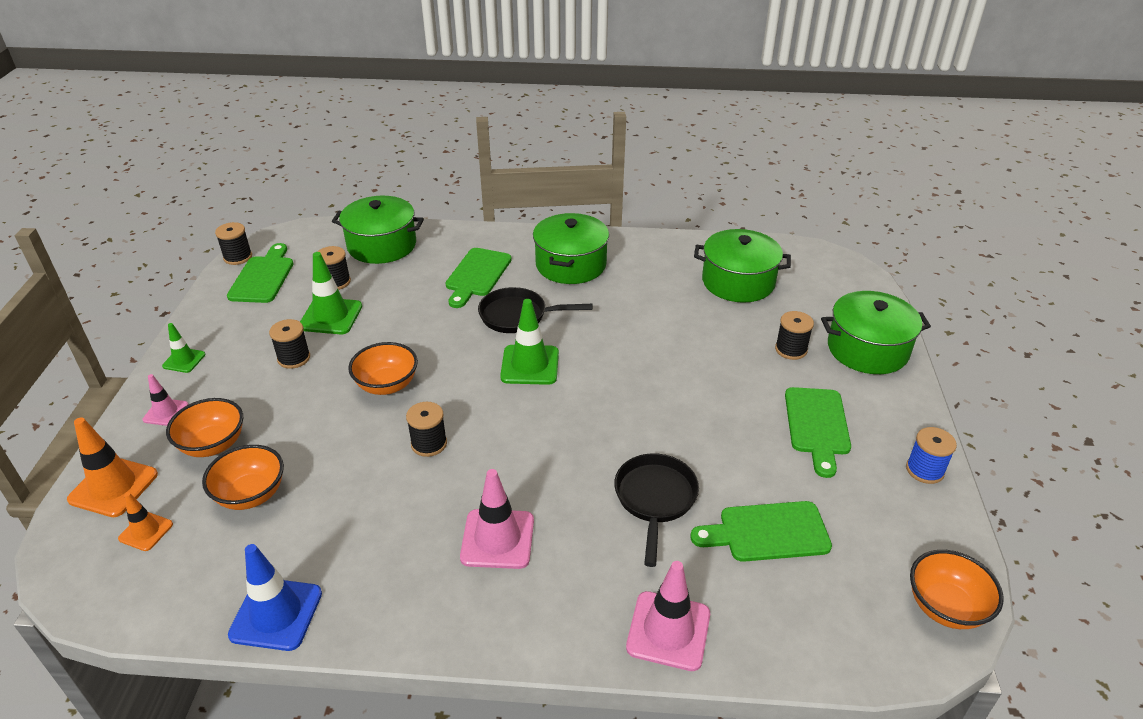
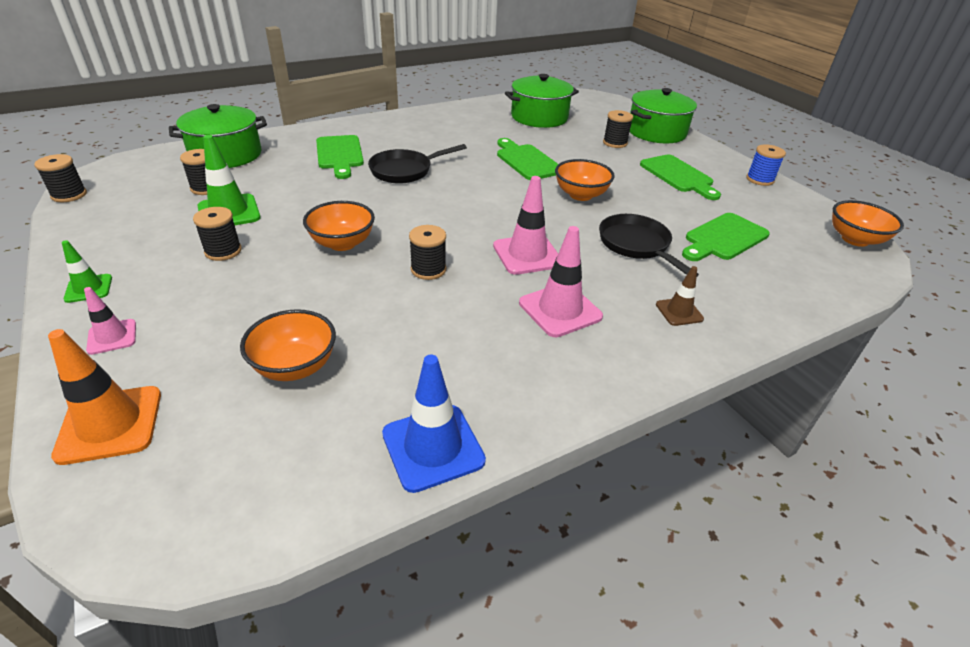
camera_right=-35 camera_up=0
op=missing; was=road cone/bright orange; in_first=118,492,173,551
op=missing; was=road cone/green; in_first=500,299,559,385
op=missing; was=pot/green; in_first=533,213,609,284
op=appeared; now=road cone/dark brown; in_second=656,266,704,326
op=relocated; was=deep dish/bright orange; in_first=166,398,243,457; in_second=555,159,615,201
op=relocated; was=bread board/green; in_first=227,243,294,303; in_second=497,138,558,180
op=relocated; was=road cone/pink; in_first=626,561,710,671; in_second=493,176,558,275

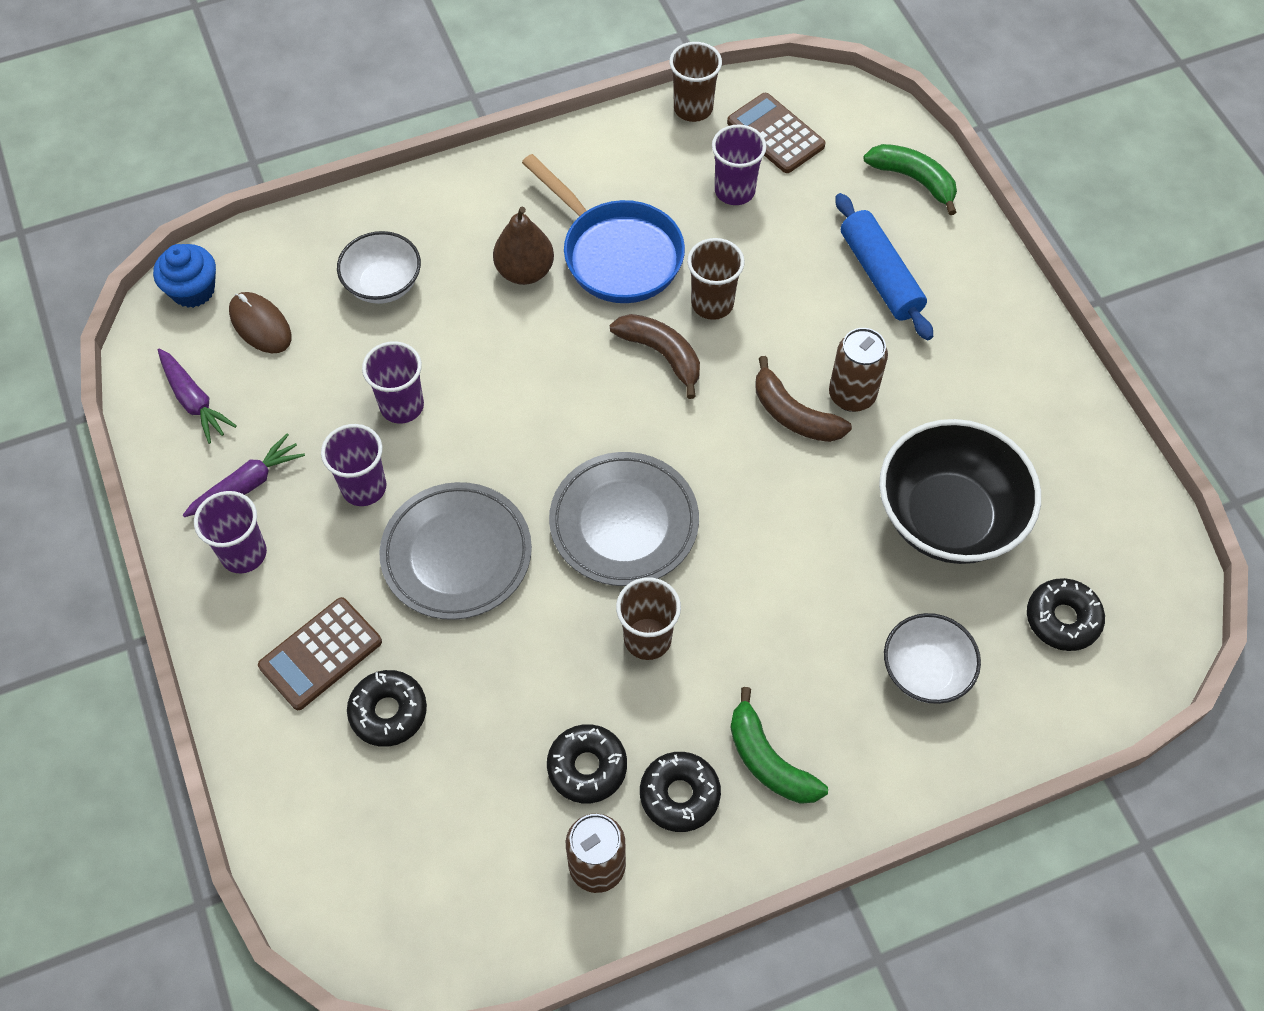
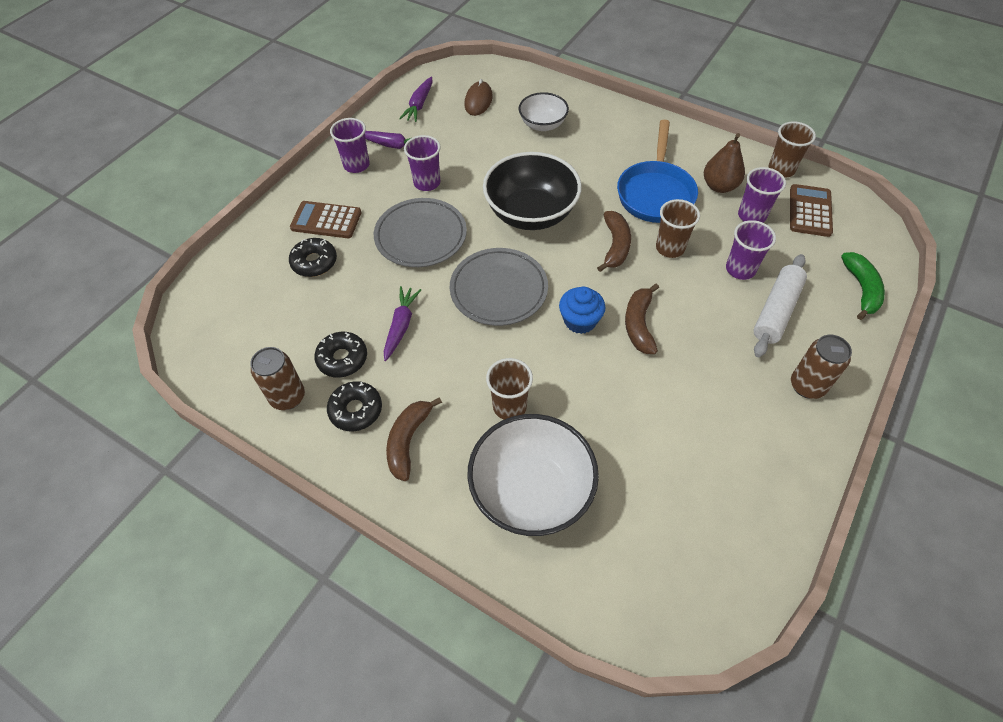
camera_right=55 camera_up=-5
op=missing; was=doughnut/ebony; in_first=1027,578,1105,651
op=appeared; now=carrot/violet; in_second=384,286,421,361
op=relocated; was=muffin/cobalt; in_first=153,244,216,308; in_second=559,287,605,334
op=relocated; was=beaker/violet; in_first=362,341,424,424; in_second=726,220,776,280
op=relocated; was=toy pear/dark brown; in_first=493,207,554,285; in_second=704,133,745,193
op=relocated; was=beaker/dark brown; in_first=616,577,681,660; in_second=486,358,533,420
op=relocated; was=tin/dark brown; in_first=829,328,888,412; in_second=791,335,852,399
op=relocated; was=deep dish/ebony; in_first=879,419,1041,564; in_second=483,152,582,230
op=colour; was=banana fruit/green; now=banana fruit/dark brown; in_first=730,687,828,804; in_second=386,397,442,481
op=colour; was=dough roller/cobalt; now=dough roller/white; in_first=836,193,933,340; in_second=753,254,807,357
op=size; was=deep dish/white; in_first=884,613,981,704; in_second=467,414,599,536; ratio=1.73

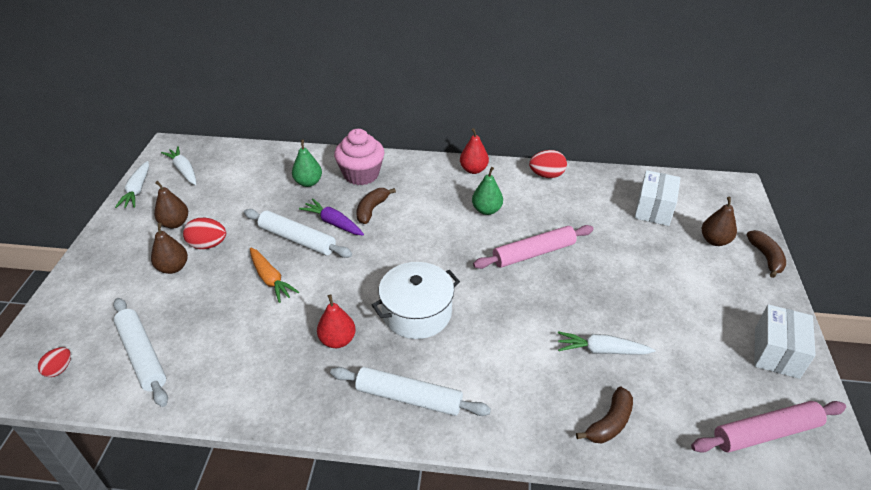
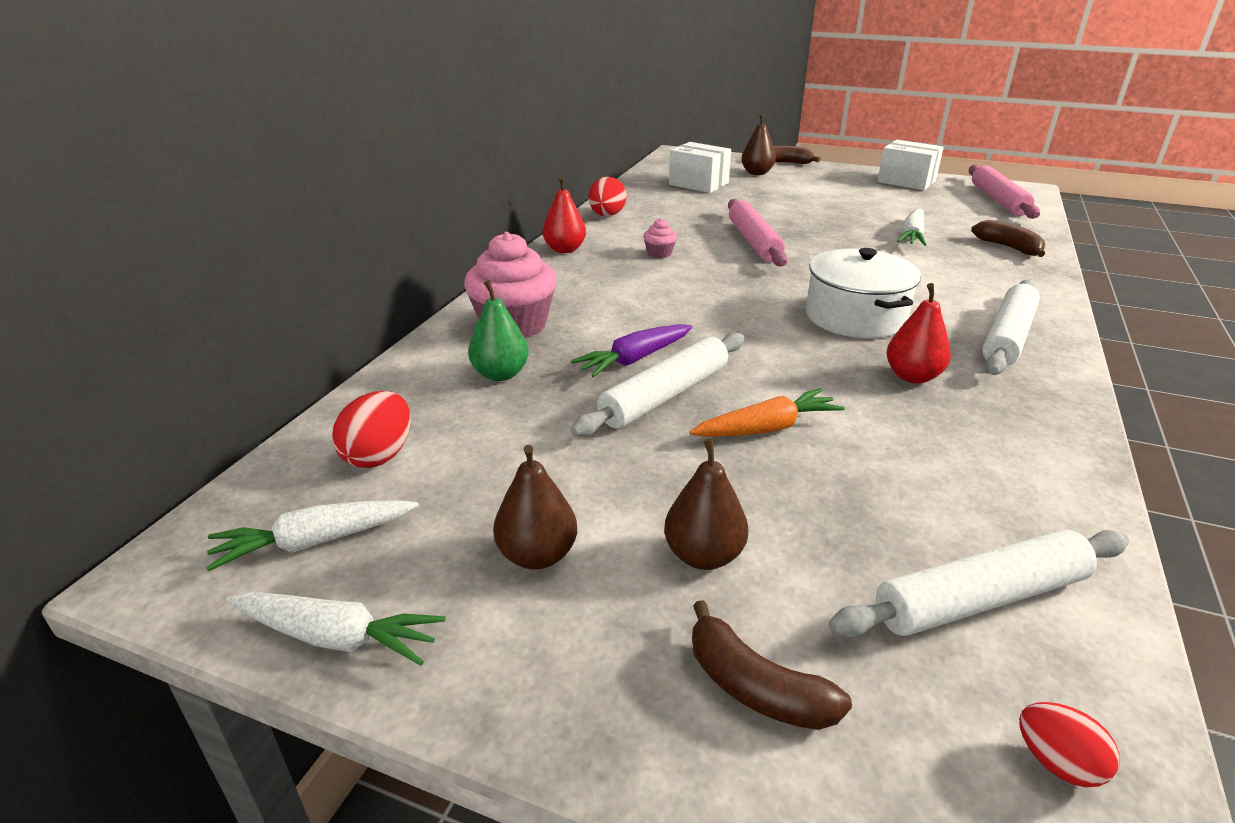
camera_right=-75 camera_up=-10
op=relocated; was=egg shape/red; in_first=183,218,226,249; in_second=332,391,411,468
op=relocated; was=banana fruit/dark brown; in_first=357,188,396,224; in_second=692,600,852,730
op=exchanged; was=toy pear/green; now=muffin/pink; in_first=472,167,503,215; in_second=643,218,677,258

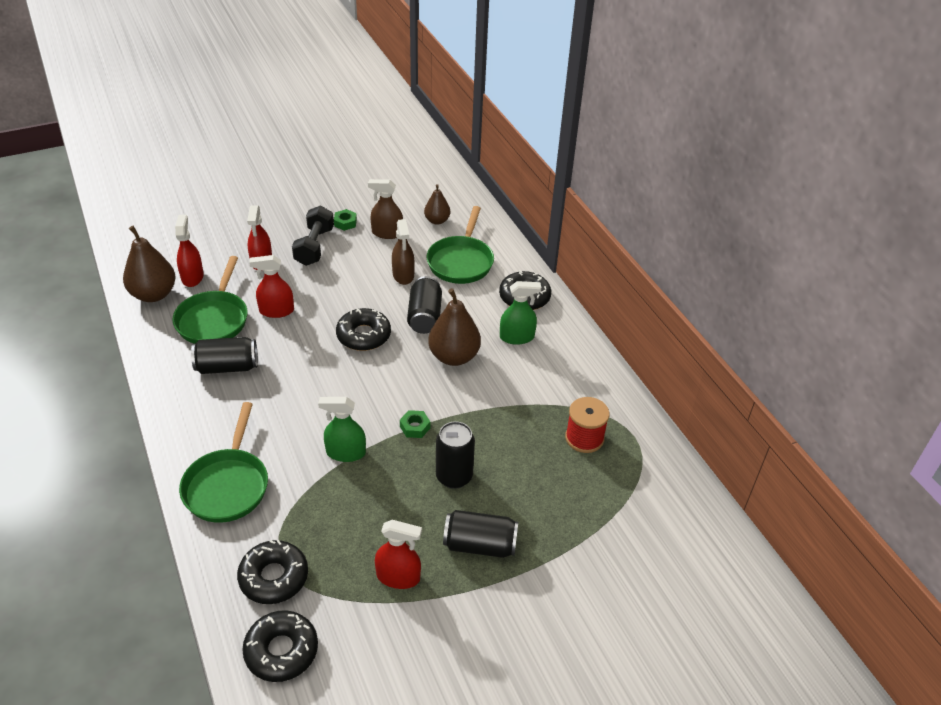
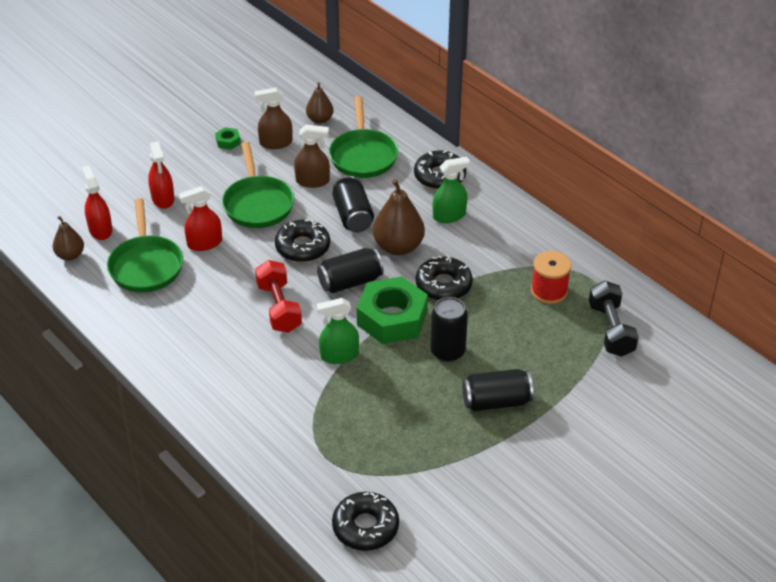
camera_right=-15 camera_up=0
op=missing; was=sprayer/red; in_first=375,520,422,589
op=appeared; now=dumbbell/red; in_second=255,260,302,333
op=relocated; was=pan/green; in_first=179,402,268,523; in_second=222,142,294,228
op=relocated; was=tin/ebony; in_first=191,337,258,374; in_second=317,248,384,293
op=relocated; was=doughnut/ebony; in_first=237,540,308,604; in_second=416,256,473,300
op=relocated; was=dumbbell/ebony; in_first=292,206,334,266; in_second=589,281,639,357
op=spun; was=sprayer/dark brown; in_first=392,219,415,285; in_second=294,125,330,188; clockwise=-60
op=size; was=toy pear/dark brown; in_first=123,226,176,302; in_second=53,216,84,261; ratio=0.59
op=size; was=nut/green; in_first=400,410,430,438; in_second=357,276,428,344; ratio=2.45

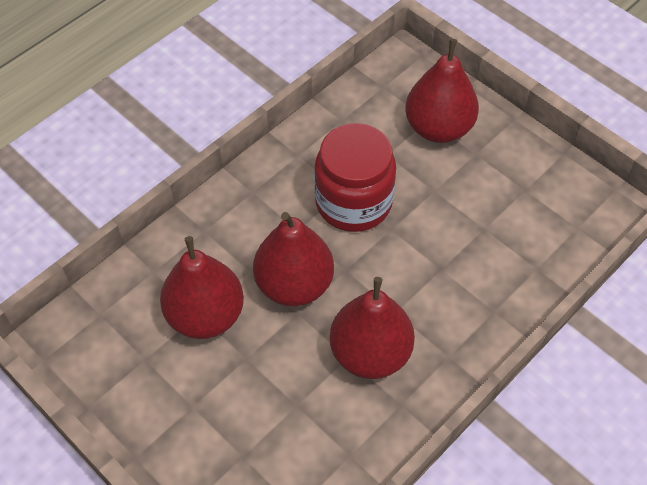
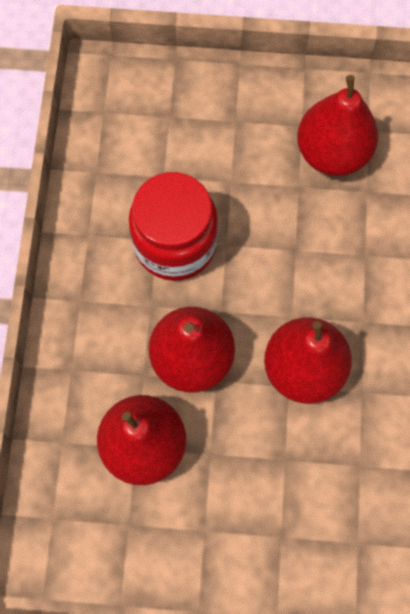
camera_right=-40 camera_up=15
op=relocated; was=toy pear/red; in_first=405,39,479,143; in_second=297,75,378,176

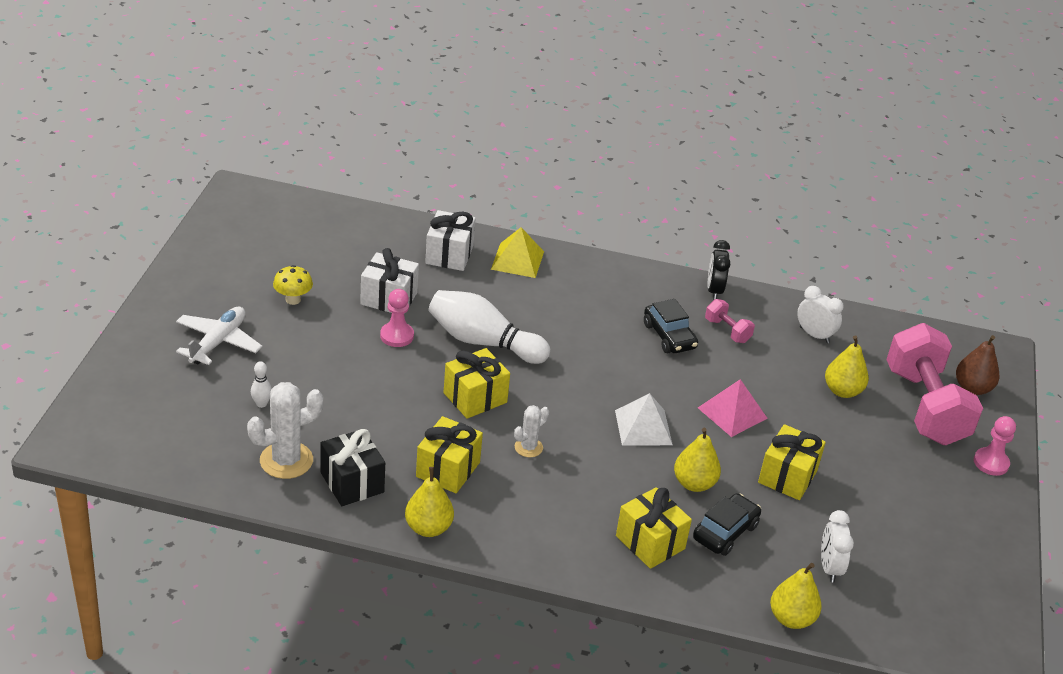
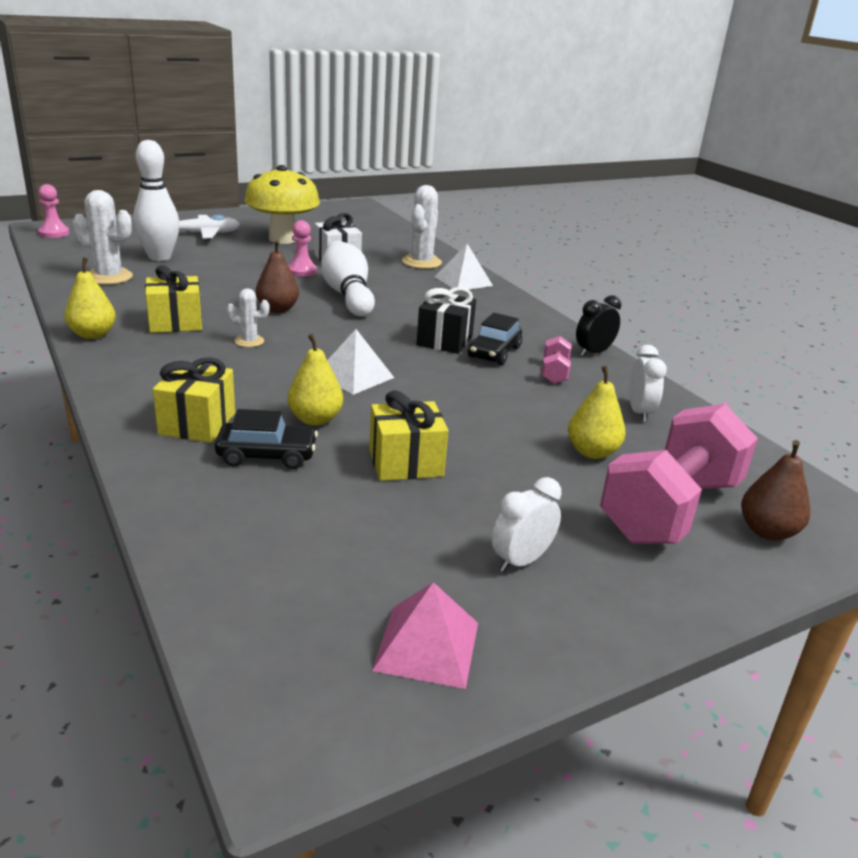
camera_right=50 camera_up=-10
op=missing; was=toy pear/yellow; in_first=770,563,822,629
op=relocated; was=wrapped gift/ebony; in_first=320,429,385,506; in_second=417,287,476,354
op=relocated; was=pyramid/pink; in_first=698,379,768,437; in_second=372,582,478,689
op=relocated; was=alarm clock/white; in_first=821,510,854,583; in_second=492,477,562,572
op=relocated; was=pawn/pink; in_first=974,416,1016,476; in_second=38,184,69,238
op=exchanged; was=wrapped gift/white; now=cactus/white; in_first=425,210,476,271; in_second=402,185,442,269
op=exchanged; was=wrapped gift/yellow; now=toy pear/dark brown; in_first=444,348,510,419; in_second=256,240,299,313
op=colour; was=pyramid/yellow; now=pyramid/white; in_first=491,227,544,278; in_second=435,244,493,290
op=size; was=bowling pin/white; in_first=251,361,272,408; in_second=133,140,180,261; ratio=2.49
op=size; was=toadstool/yellow; in_first=273,265,313,305; in_second=244,165,320,244; ratio=2.28

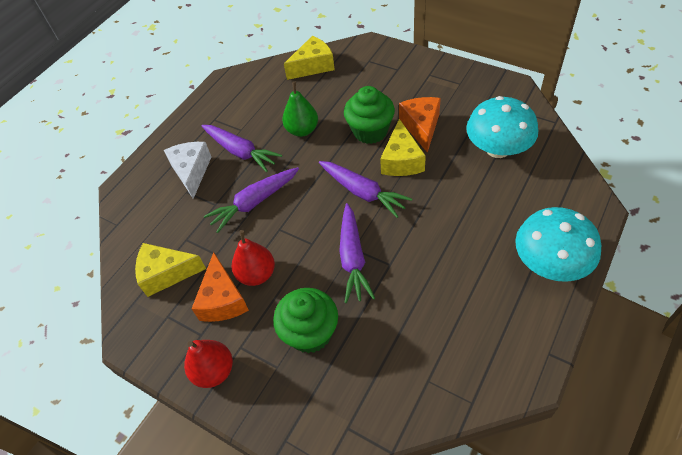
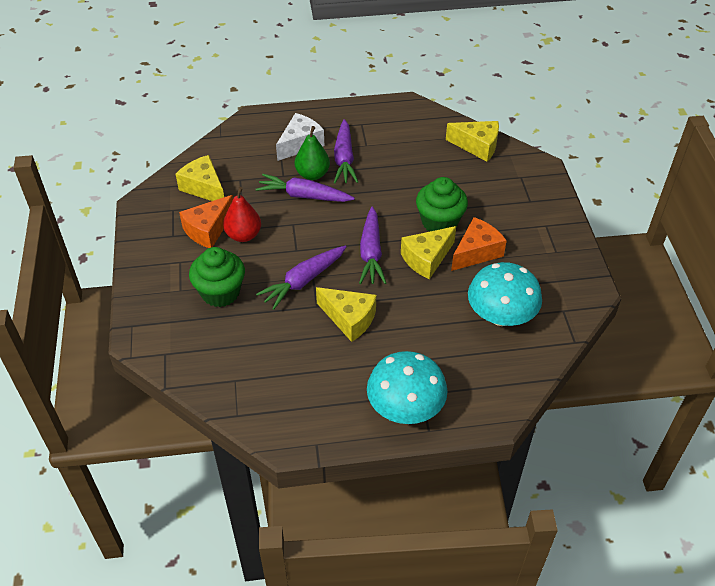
camera_right=45 camera_up=-5
op=missing; was=toy pear/red; in_first=184,340,233,388
op=appeared; now=piece of cheese/yellow; in_second=316,287,376,342
op=relocated; was=toy pear/green; in_first=282,81,318,137; in_second=295,126,330,180

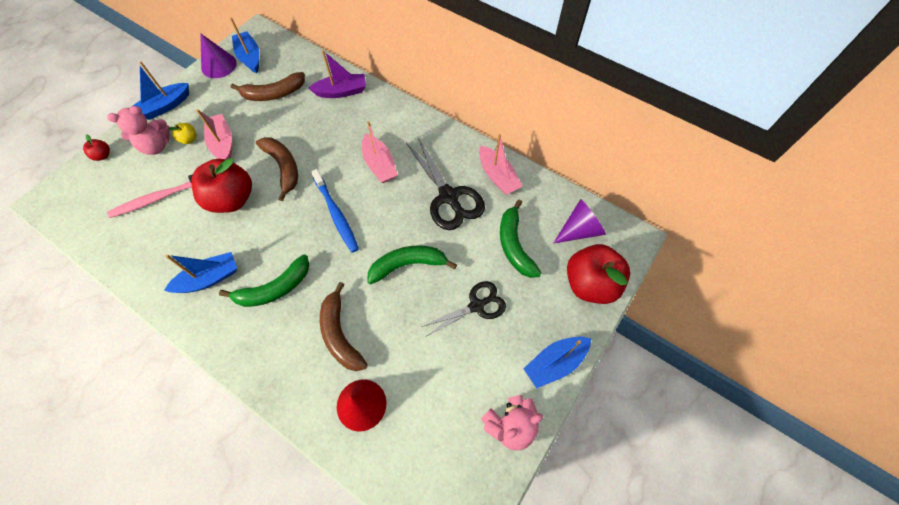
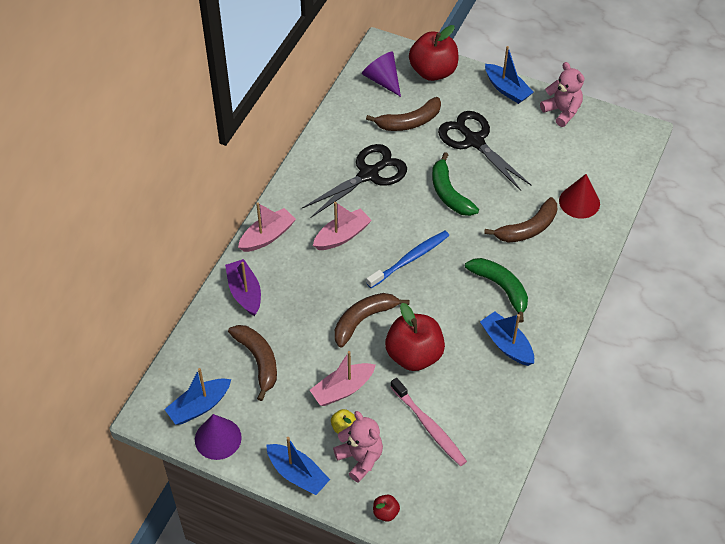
camera_right=-100 camera_up=-10
op=relocated; was=boat/pink; in_first=479,134,523,195; in_second=238,202,296,252
op=colour; was=banana fruit/green; now=banana fruit/dark brown; in_first=500,200,542,278; in_second=366,97,441,131
op=size; was=pair of scissors/ebony; in_first=422,281,506,336; in_second=438,111,531,191; ratio=1.52

